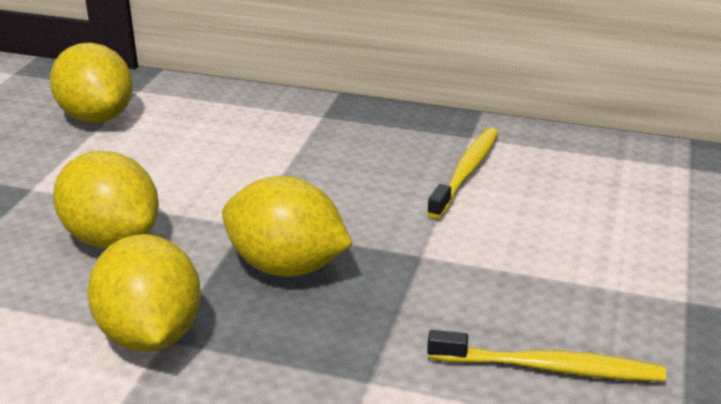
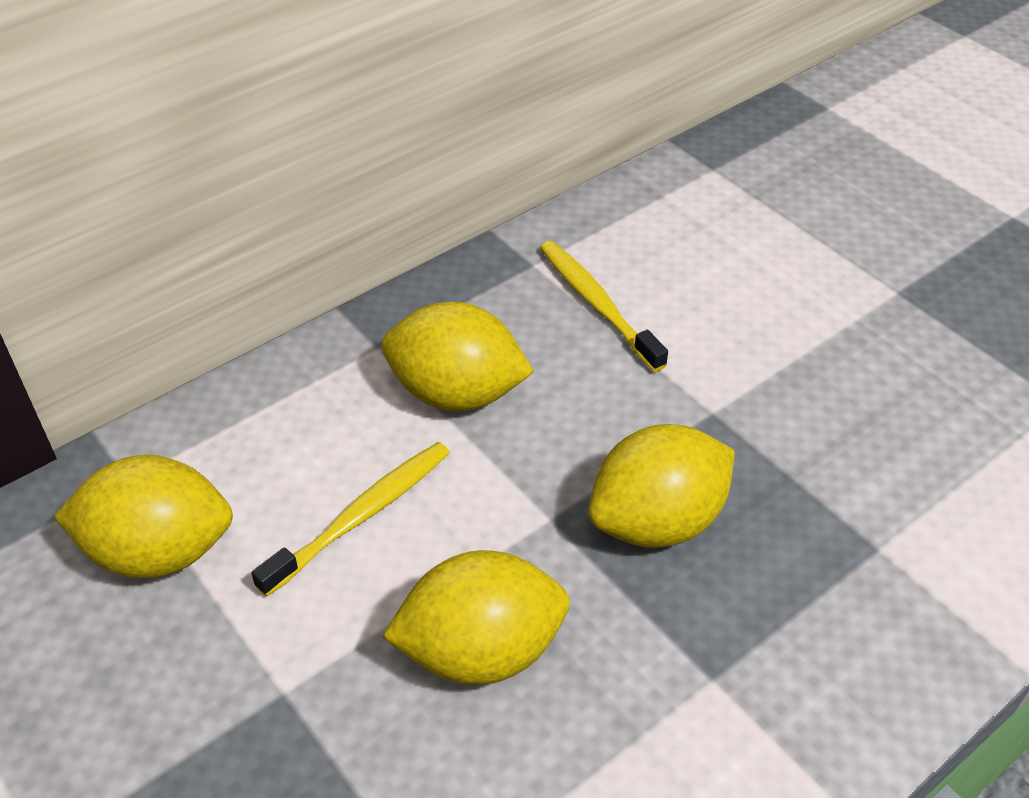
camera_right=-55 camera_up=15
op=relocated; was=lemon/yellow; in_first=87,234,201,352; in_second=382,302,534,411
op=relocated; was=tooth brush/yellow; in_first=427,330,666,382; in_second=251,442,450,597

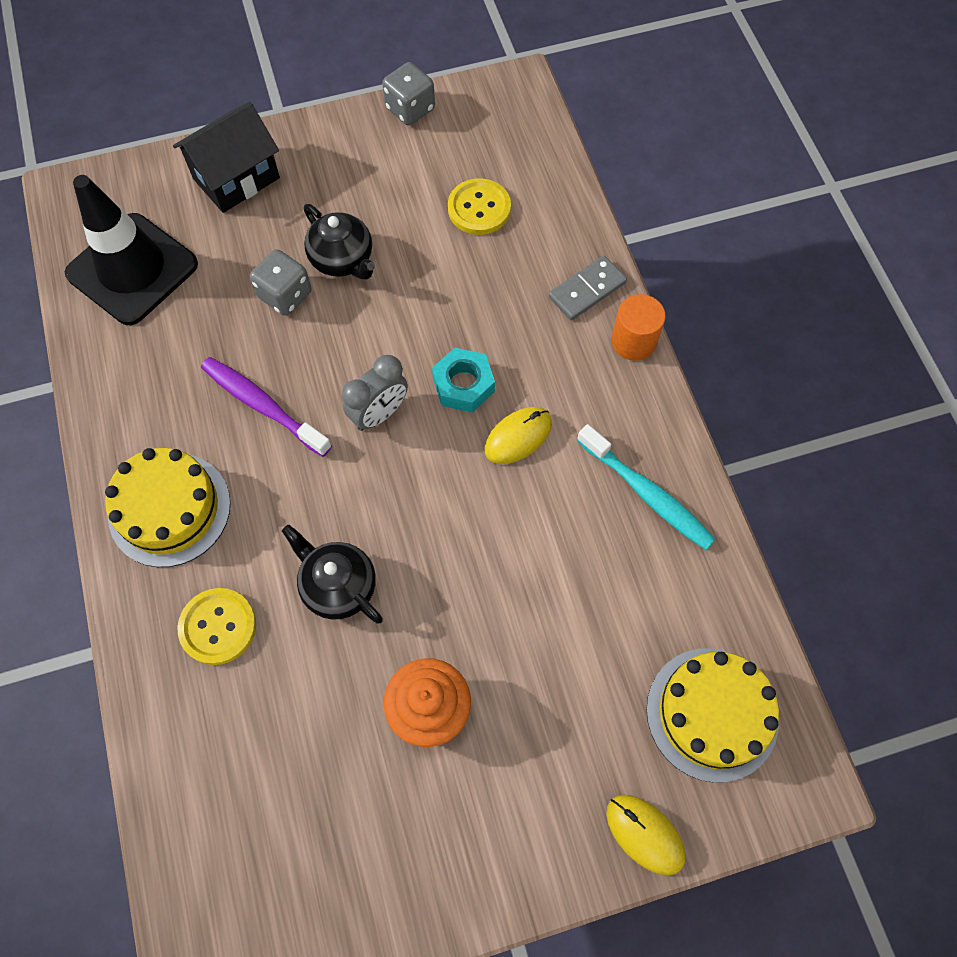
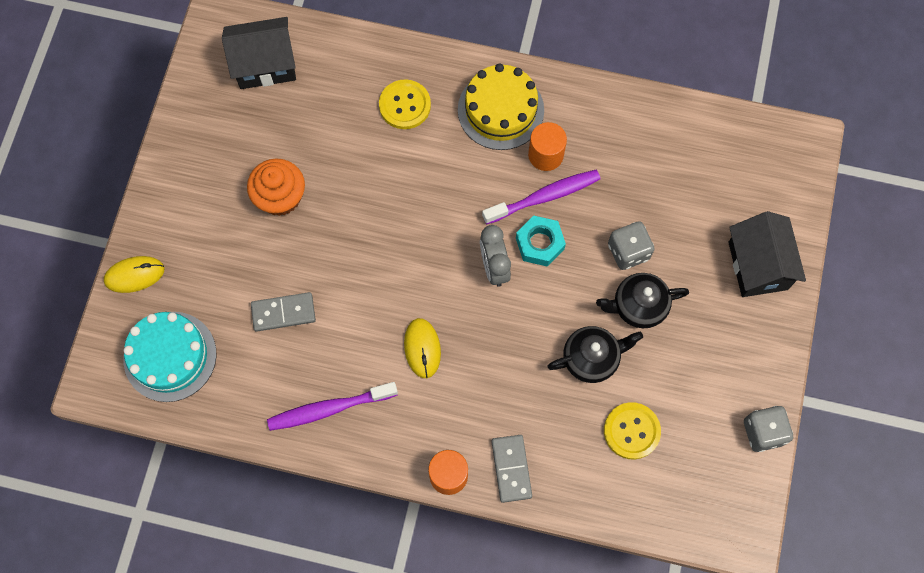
camera_right=120 camera_up=5
op=missing; was=road cone/ebony; in_first=65,175,198,325
op=appeared; now=house/ebony; in_second=222,17,296,89
op=appeared; now=domino/ash-grey; in_second=251,292,316,332
op=appeared; now=cylinder/bright orange; in_second=528,122,567,171
op=relocated; was=china teapot/ebony; in_first=282,525,383,624; in_second=547,326,643,383
op=relocated; was=nut/aqua; in_first=432,348,495,413; in_second=516,216,566,267
op=colour; was=tooth brush/aqua; now=tooth brush/violet; in_first=577,424,715,550; in_second=267,382,398,431
op=colour; was=layer cake/yellow; now=layer cake/aqua; in_first=646,648,779,783; in_second=123,312,216,402

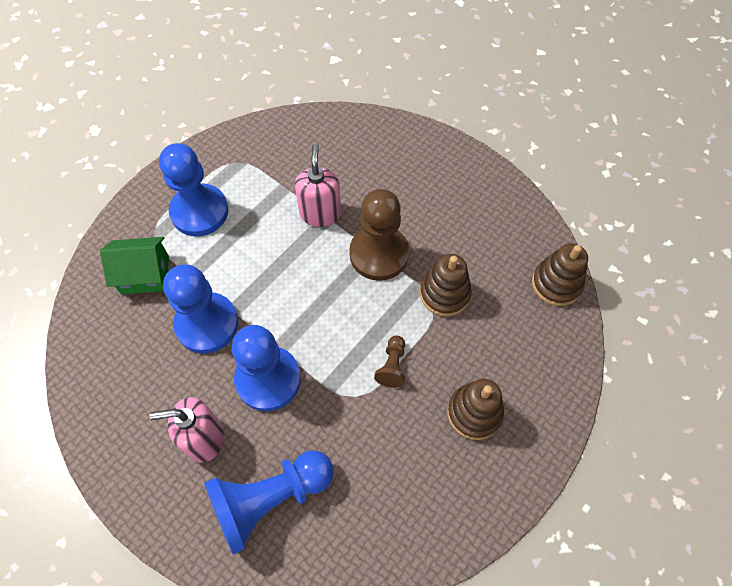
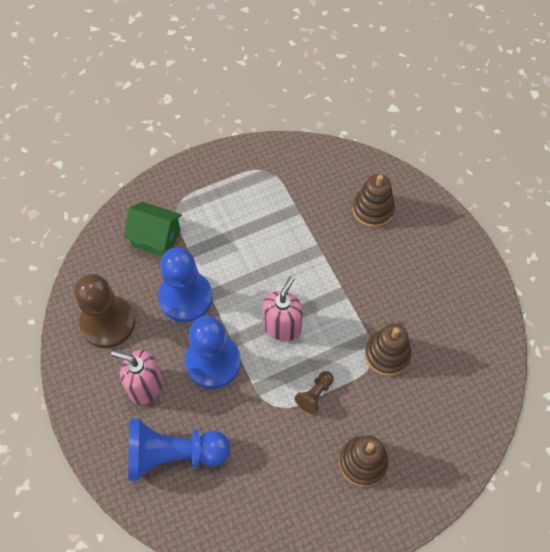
camera_right=25 camera_up=0
op=missing; was=pawn/cobalt; in_first=159,143,228,236
op=relocated; was=pump bottle/pink; in_first=295,144,341,227; in_second=263,276,303,341
op=relocated; was=pawn/dark brown; in_first=349,189,409,281; in_second=74,274,135,348
op=relocated; was=stacking rings/dark brown; in_first=532,243,588,306; in_second=353,174,395,228

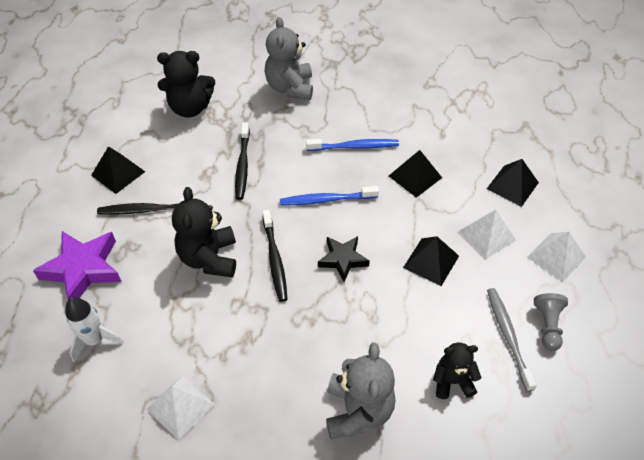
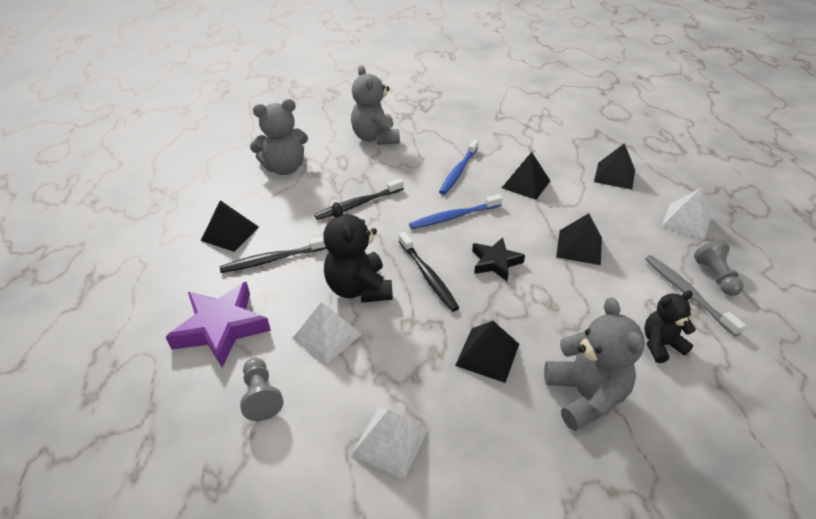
camera_right=-15 camera_up=-10
op=appeared; now=pyramid/ebony; in_second=455,321,519,383
op=relocated; was=pyramid/white; in_first=458,210,516,259; in_second=292,302,362,365
op=exchanged; was=rocket/white; now=pawn/ash-grey; in_first=65,297,124,362; in_second=240,358,283,421
op=colour; was=teddy bear/ebony; now=teddy bear/ash-grey; in_first=157,51,215,118; in_second=250,99,308,175
op=spun; was=tooth brush/ebony; in_first=235,123,250,200; in_second=314,179,404,220; clockwise=75
op=spun; was=tooth brush/cobalt; in_first=306,139,399,151; in_second=439,139,479,195; clockwise=135

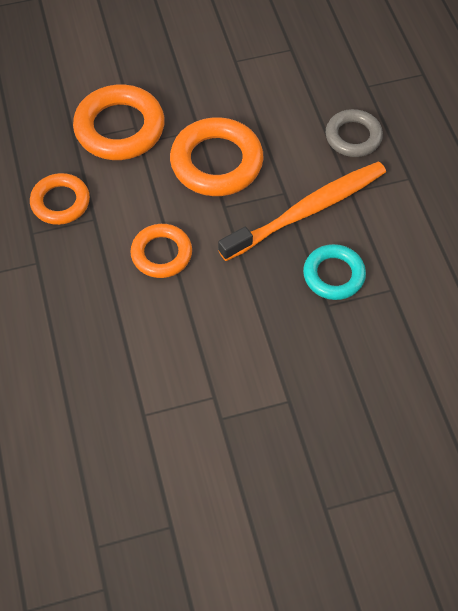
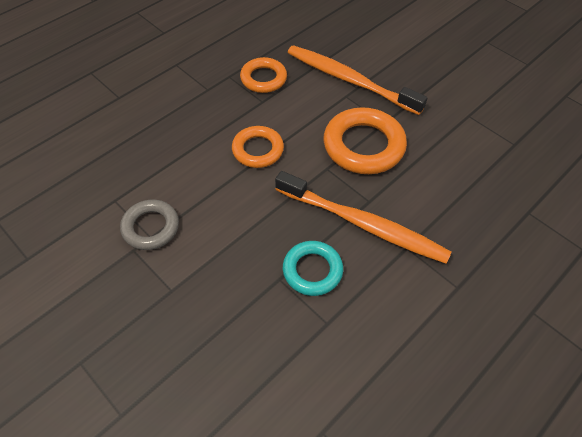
camera_right=60 camera_up=-5
op=relocated; was=hoop/ash-grey; in_first=326,109,383,157; in_second=120,200,179,250
op=exchanged; was=hoop/bright orange; now=tooth brush/bright orange; in_first=73,84,165,160; in_second=287,45,428,115

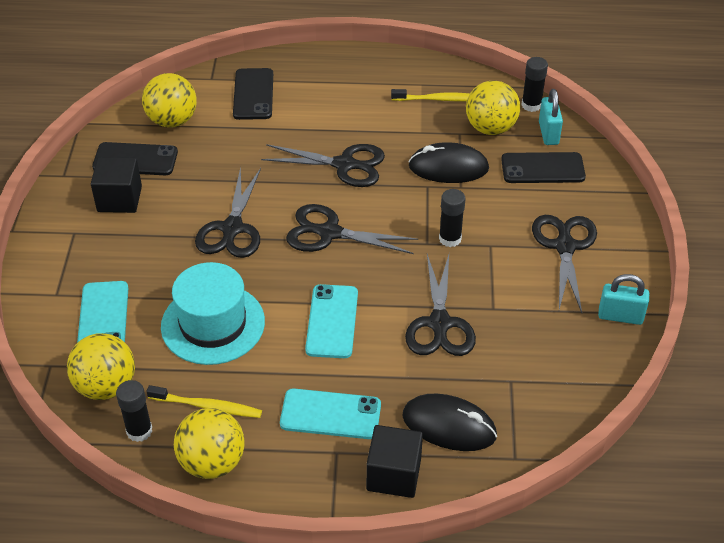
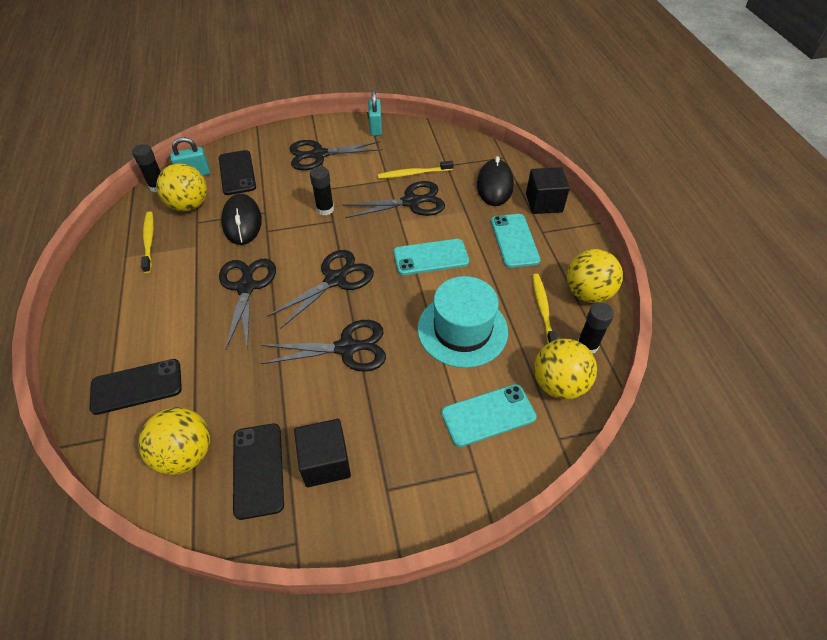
camera_right=-105 camera_up=5
op=appeared; now=tooth brush/yellow; in_second=378,161,454,179
op=spun; was=pair of scissors/ebony; in_first=286,204,418,254; in_second=267,250,374,329; clockwise=-135

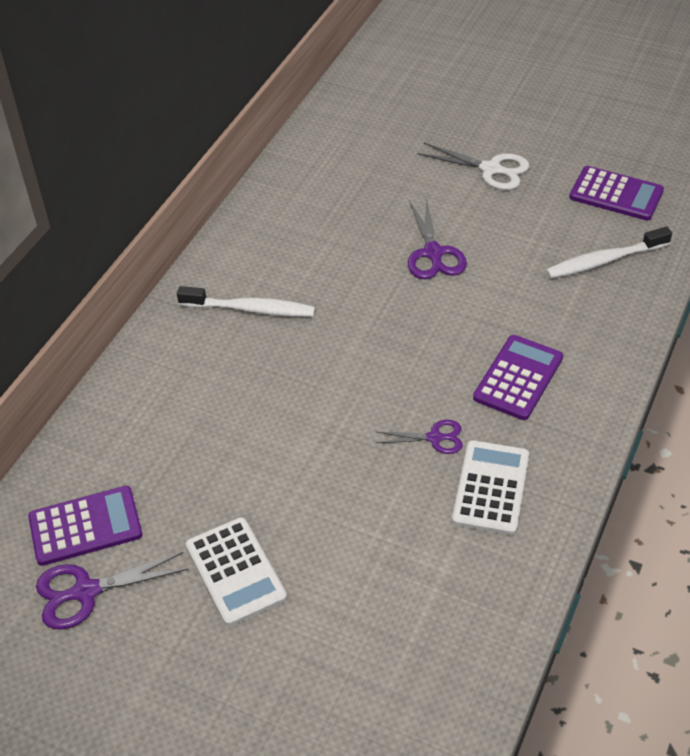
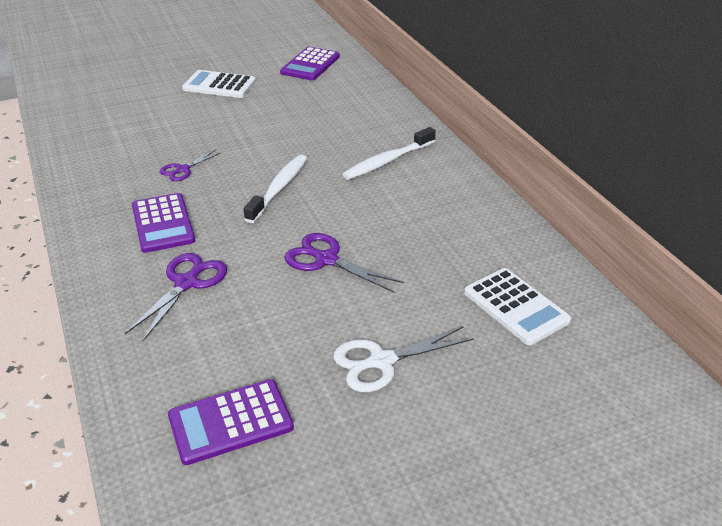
camera_right=130 camera_up=-10
op=relocated; was=pair of scissors/violet; in_first=36,552,189,629; in_second=125,253,227,341
op=relocated; was=pocket calculator/white; in_first=452,440,529,535; in_second=464,268,571,345
op=relocated; was=tooth brush/white; in_first=545,226,672,279; in_second=243,155,307,223

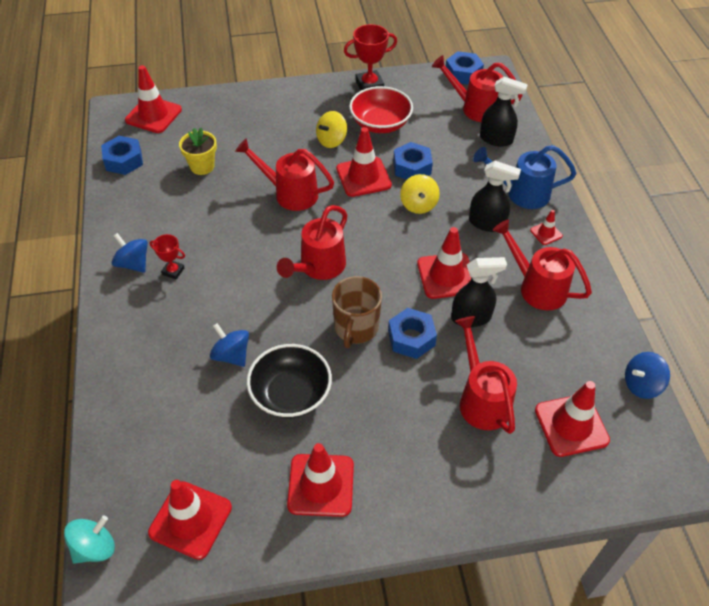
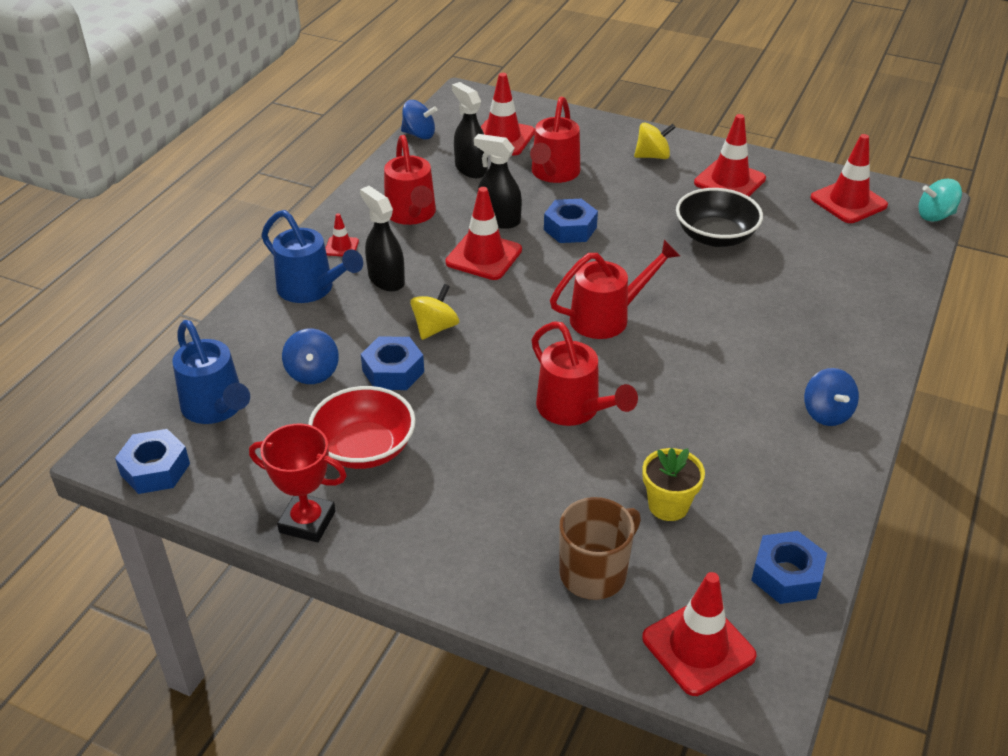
camera_right=-145 camera_up=-10
op=missing; was=trophy/red; in_first=150,234,185,279
op=missing; was=road cone/red; in_first=336,127,392,197
op=relocated; was=spinning top/cobalt; in_first=210,323,249,367; in_second=282,329,339,384
op=relocated; was=spinning top/yellow; in_first=316,111,347,148; in_second=634,122,676,159
op=relocated; was=tea mug/dark brown; in_first=332,276,382,348; in_second=560,497,641,600
op=relocated; was=sprayer/ebony; in_first=480,76,528,147; in_second=452,82,488,178
op=colour; was=sprinkling can/red; now=sprinkling can/cobalt; in_first=432,55,522,122; in_second=172,320,250,424

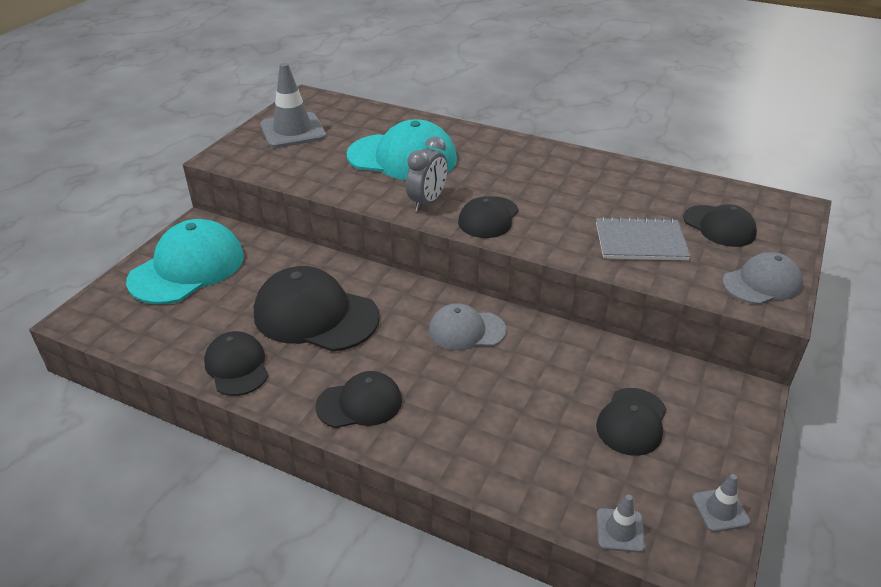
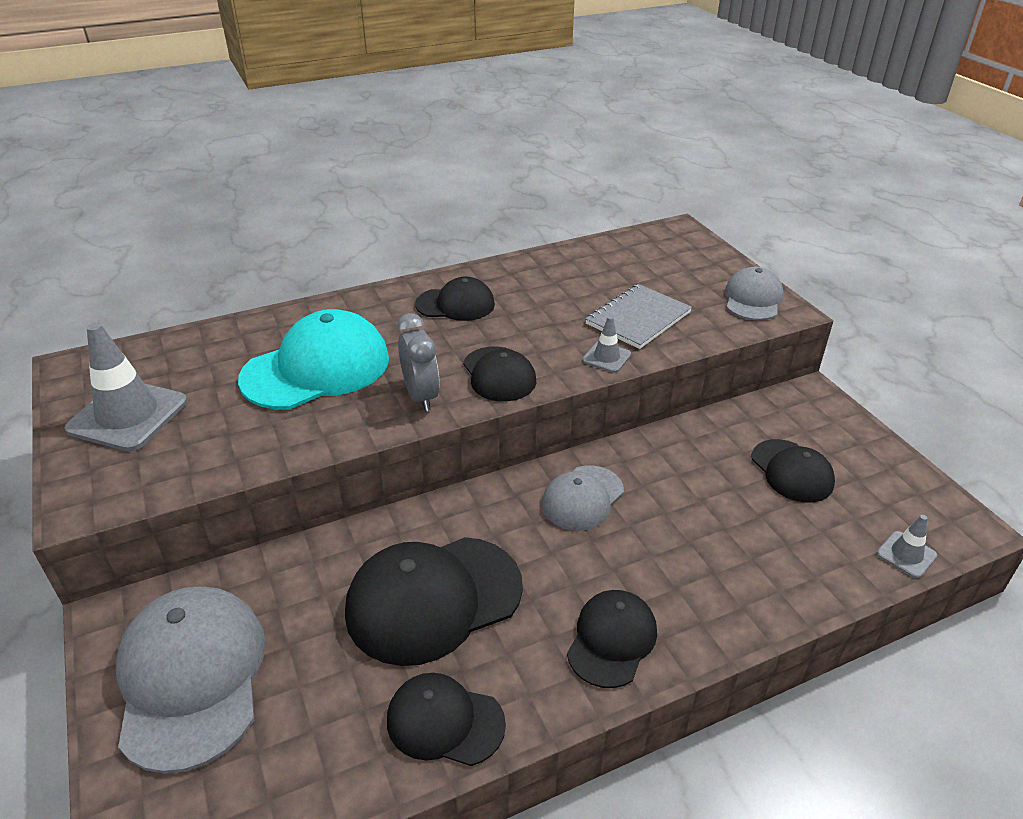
camera_right=-50 camera_up=0
op=relocated; was=cap/ebony; in_first=683,204,757,247; in_second=415,276,495,321
op=relocated; was=road cone/ash-grey; in_first=692,474,751,532; in_second=582,316,631,373
op=colour; was=cap/aqua; now=cap/ash-grey; in_first=126,219,244,304; in_second=116,586,266,774

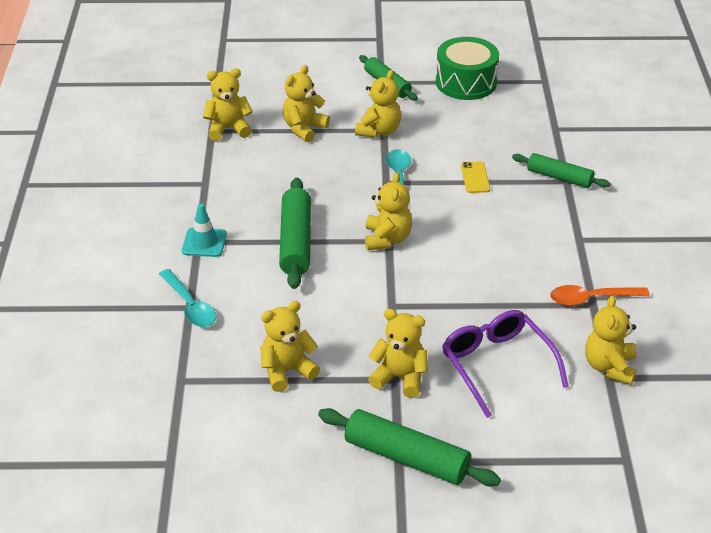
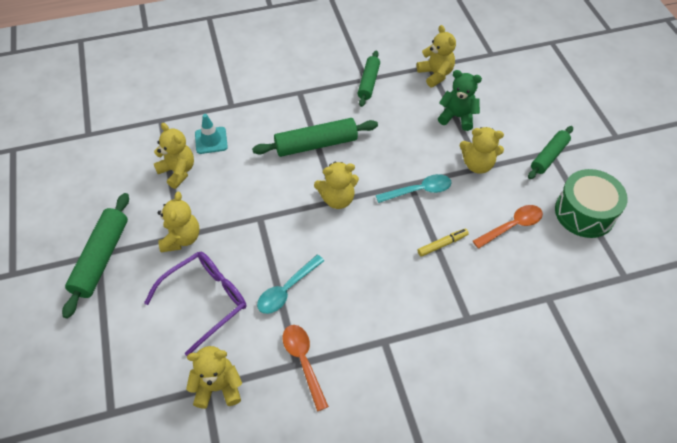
camera_right=75 camera_up=15
op=appeared; now=tablespoon/bright orange; in_second=473,205,543,249
op=relocated; was=tablespoon/aqua; in_first=159,269,217,327; in_second=257,255,325,314
op=relocated; was=road cone/aqua; in_first=182,204,227,257; in_second=195,114,228,154
op=relocated; was=dough roller/green; in_first=512,153,611,188; in_second=358,50,380,107
op=exchanged; was=smartphone/yellow; now=marker pen/yellow; in_first=461,161,490,193; in_second=418,229,469,257
op=colour; was=teddy bear/yellow; now=teddy bear/green; in_first=283,65,330,142; in_second=438,70,482,131

